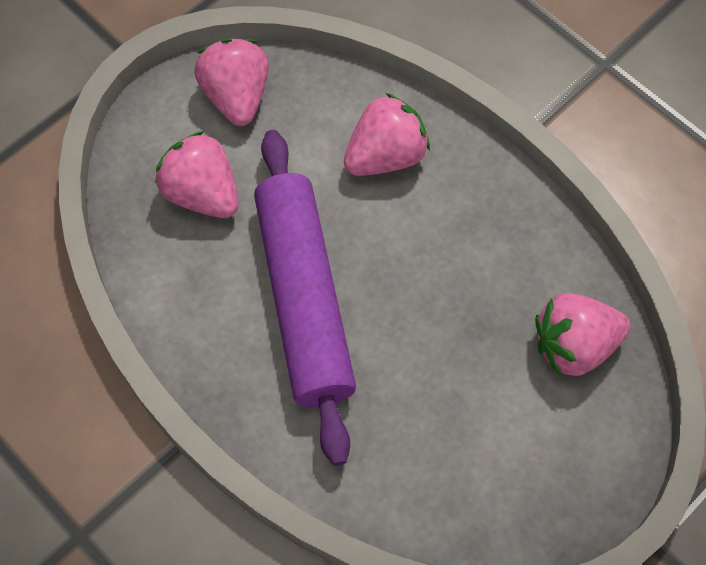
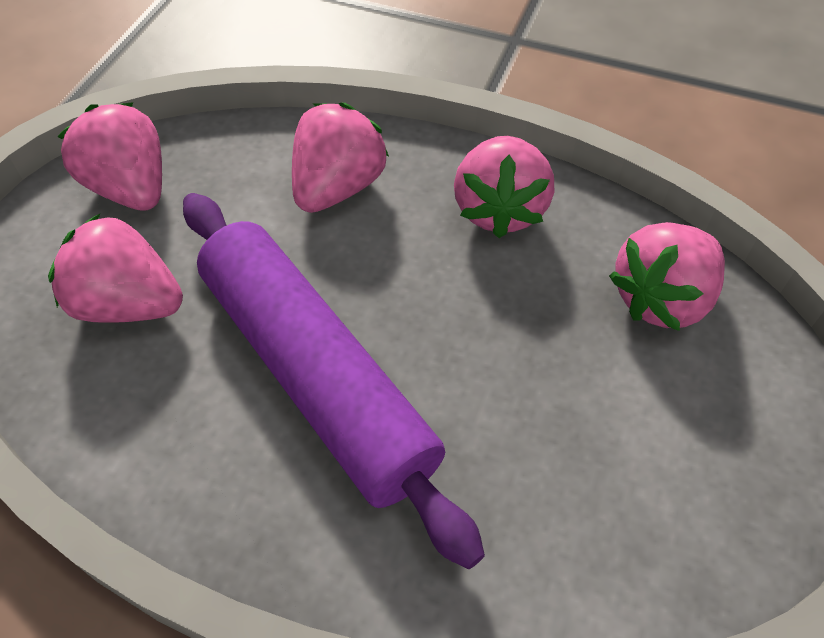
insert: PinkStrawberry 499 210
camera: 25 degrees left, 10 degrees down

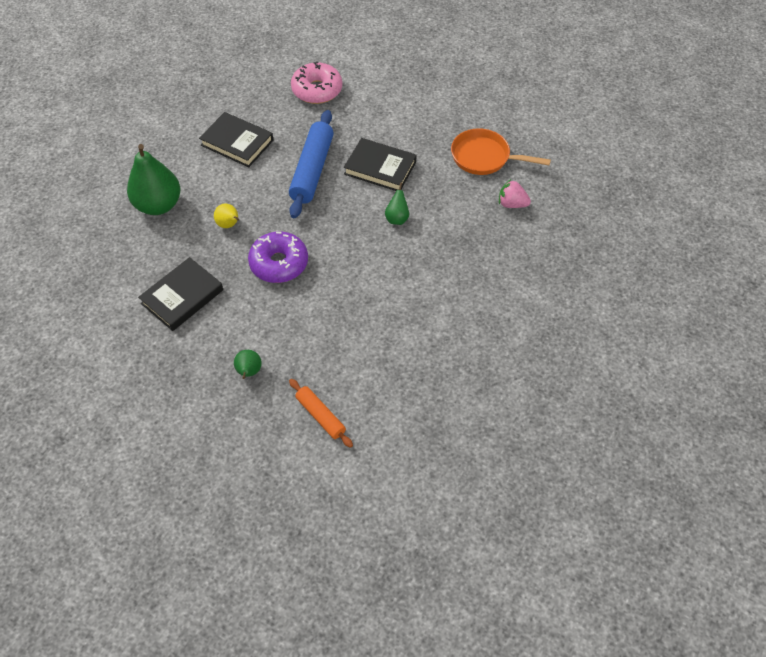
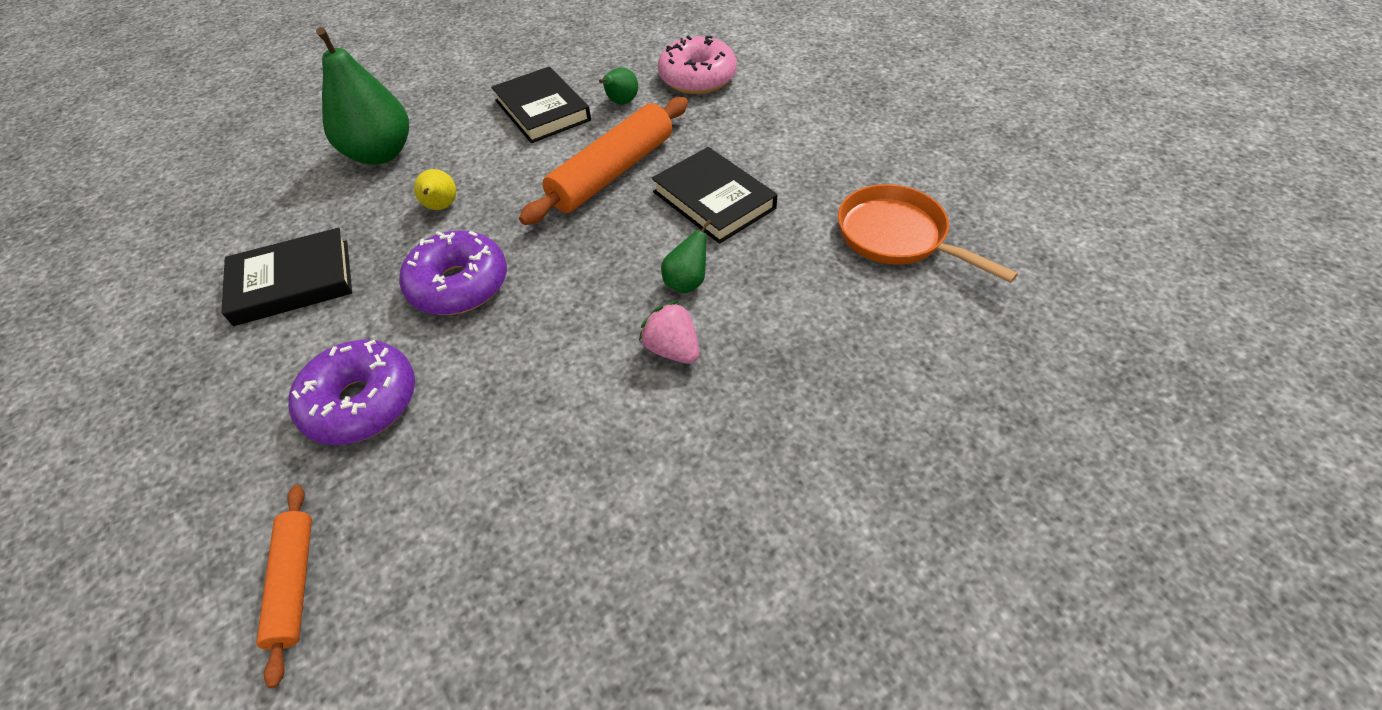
insert: PurpleDonut 361 402
move: GreenPear 249 372 to 621 102; PinkStrawberry 512 204 to 672 349
recolor: BlueRollingPin 312 170 to OrangeRollingPin 612 172
camera: 30 degrees right, 5 degrees down

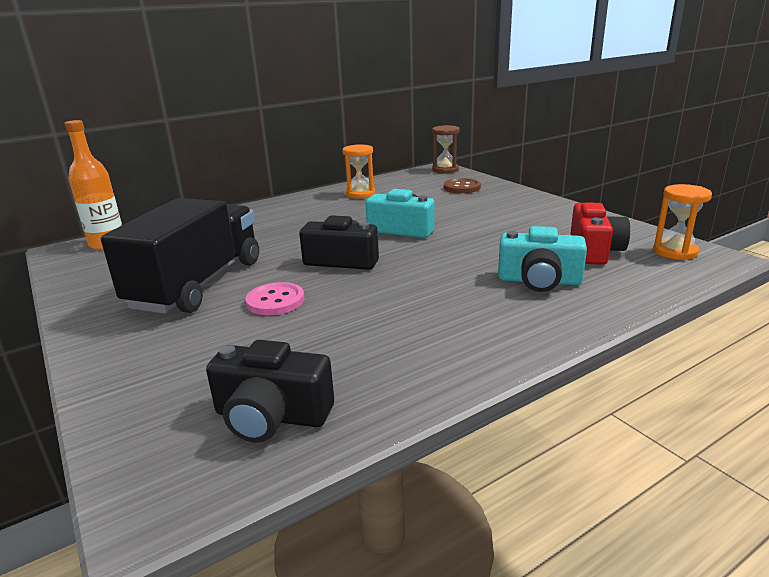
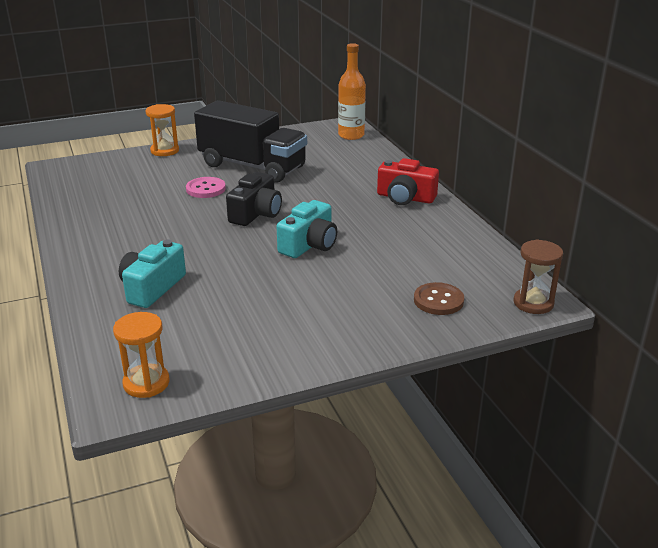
delete: BlackCamera 271 416
move: OrangeHourglass 360 194 to 165 151; RedCamera 594 250 to 405 198
camera: 100 degrees right, 5 degrees up

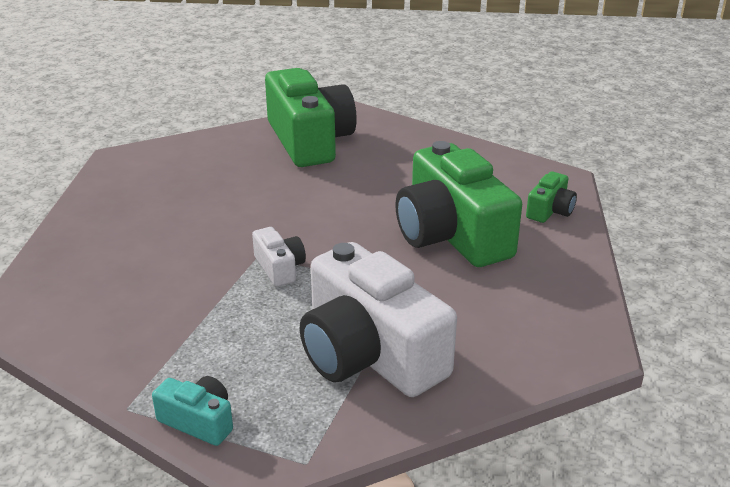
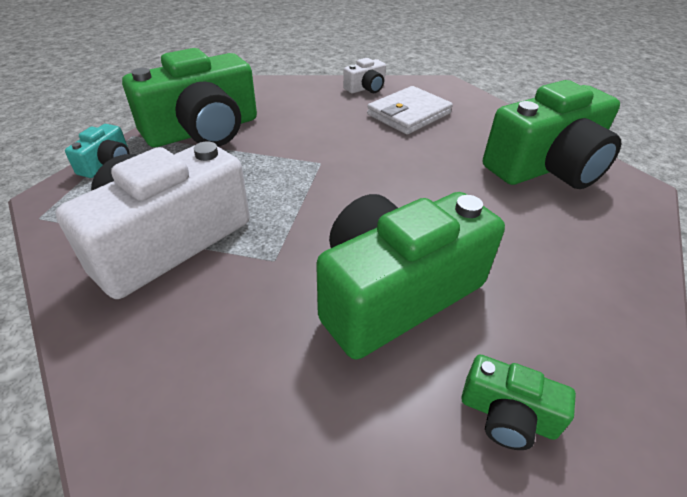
insert: GreenCamera 203 130; WhiteWallet 409 114
move: WhiteCamera 279 268 to 366 88
camera: 80 degrees right, 10 degrees up

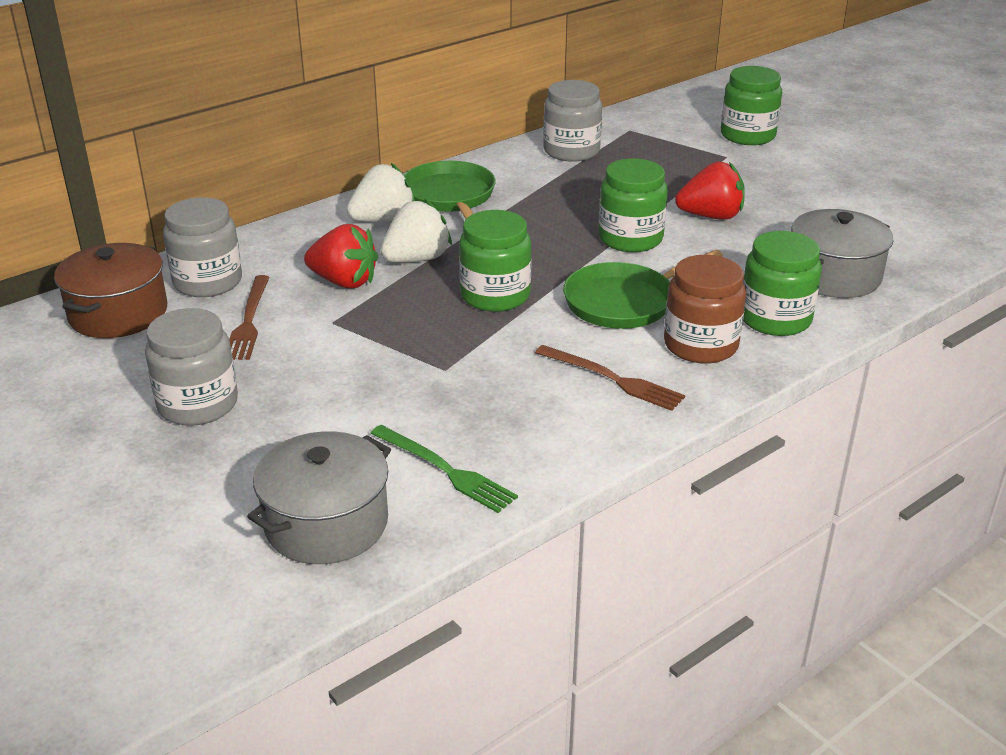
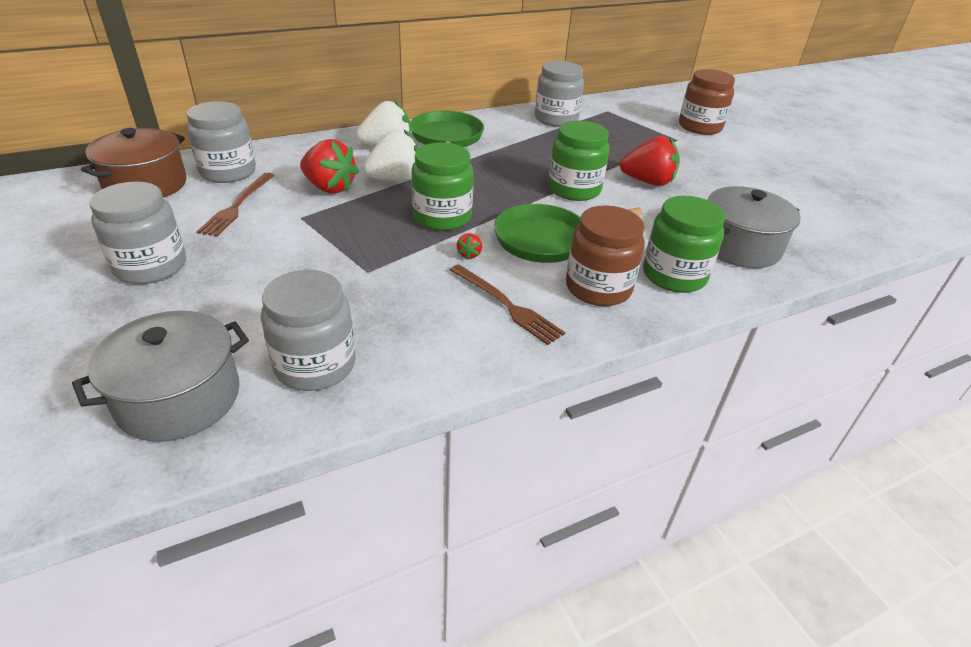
insert: RedStrawberry 469 254
replace: GreenFork 445 470 to GreyJar 315 365
recolor: GreenJar 747 135 to BrownJar 700 127
camera: 10 degrees right, 5 degrees up

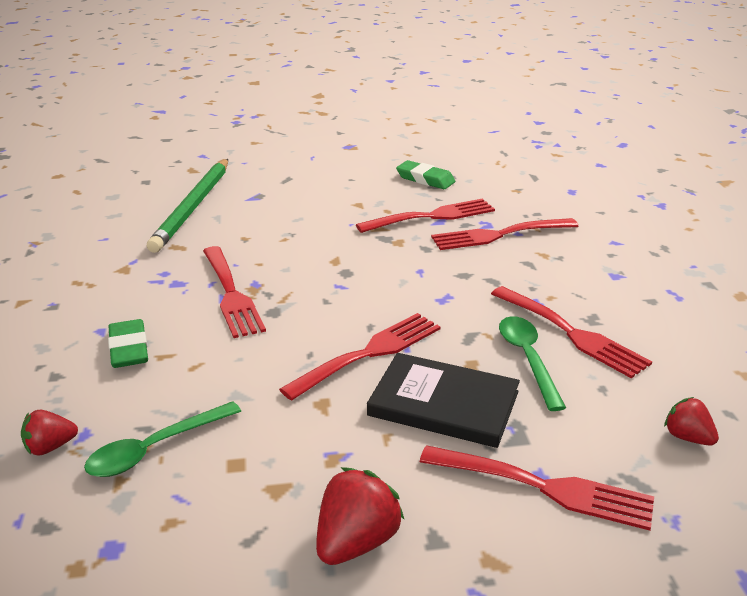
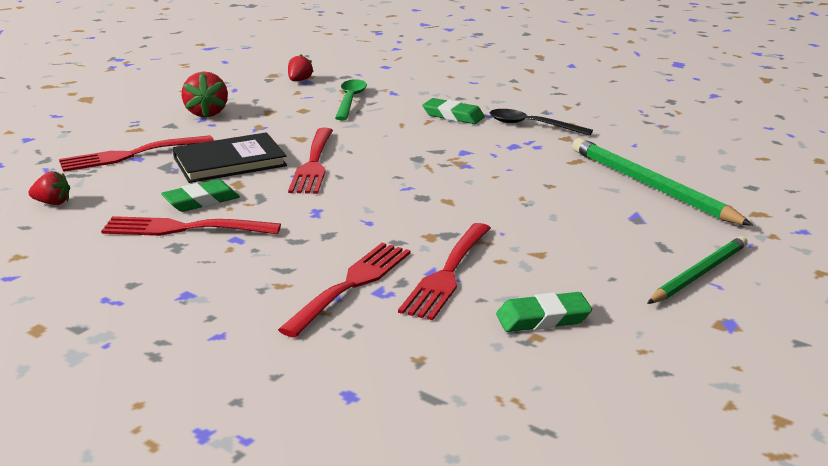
delete: RedFork 231 294
insert: BlackSpoon 532 125; GreenPencil 699 274
move: RedStrawberry 50 447 to 299 80
replace: GreenSpoon 528 359 to GreenEraser 201 201
camera: 135 degrees right, 5 degrees down

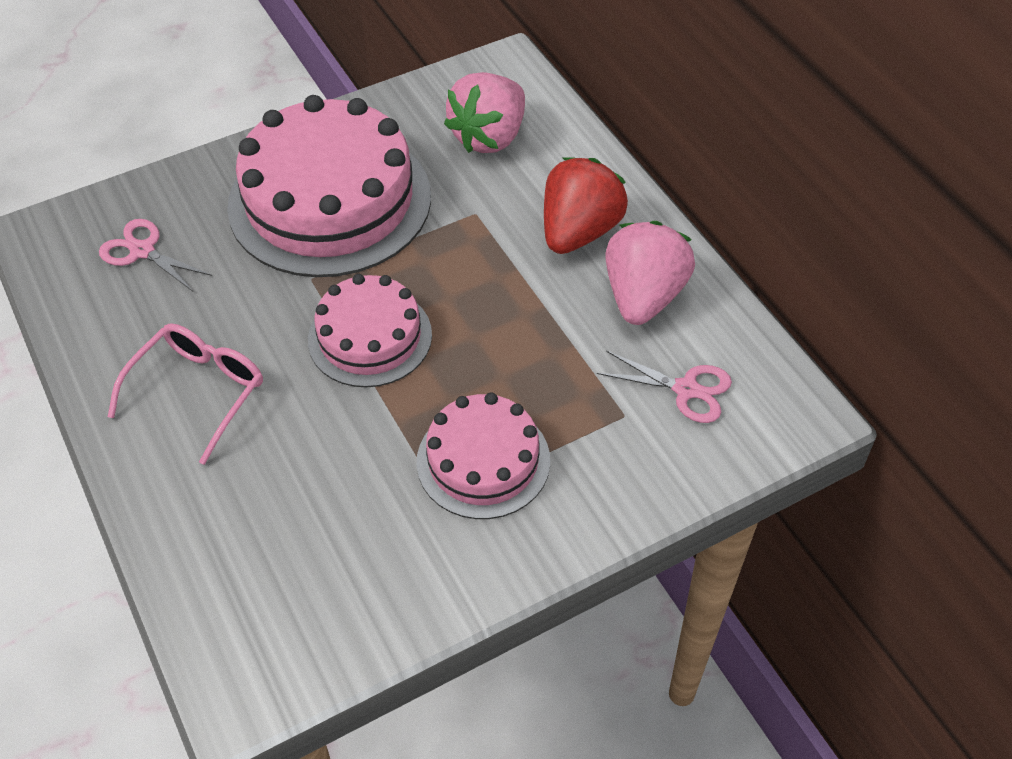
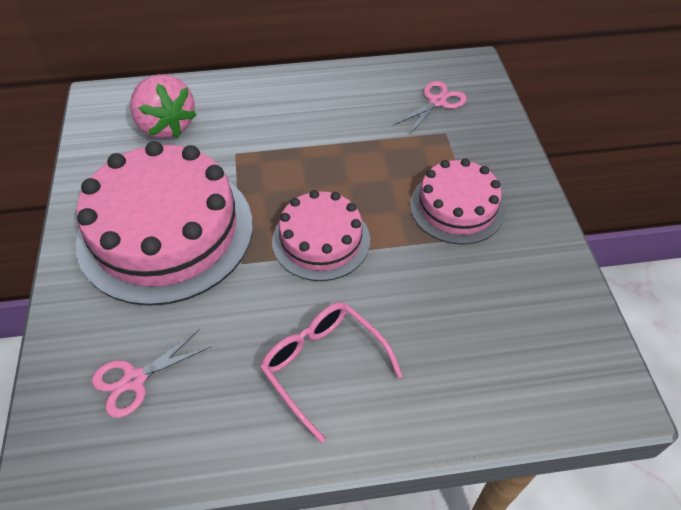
delete: RedStrawberry 579 231; PinkStrawberry 643 296
camera: 70 degrees left, 0 degrees up

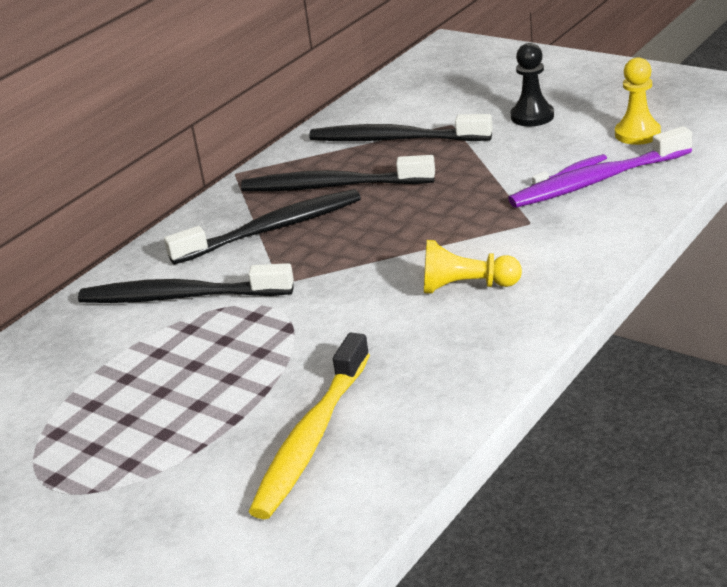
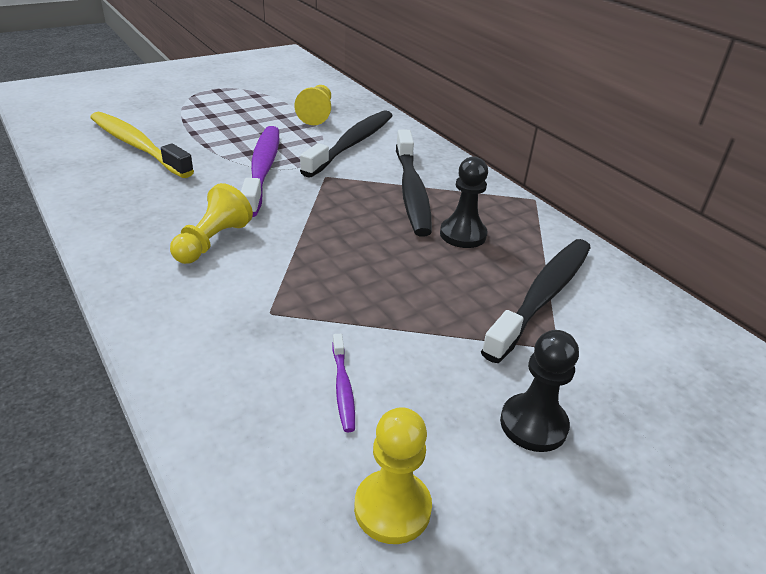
insert: YellowPawn 317 114
move: PurpleToothbrush 598 180 to 262 170
replace: BlackToothbrush 334 186 to BlackPawn 463 234
camera: 105 degrees right, 5 degrees up

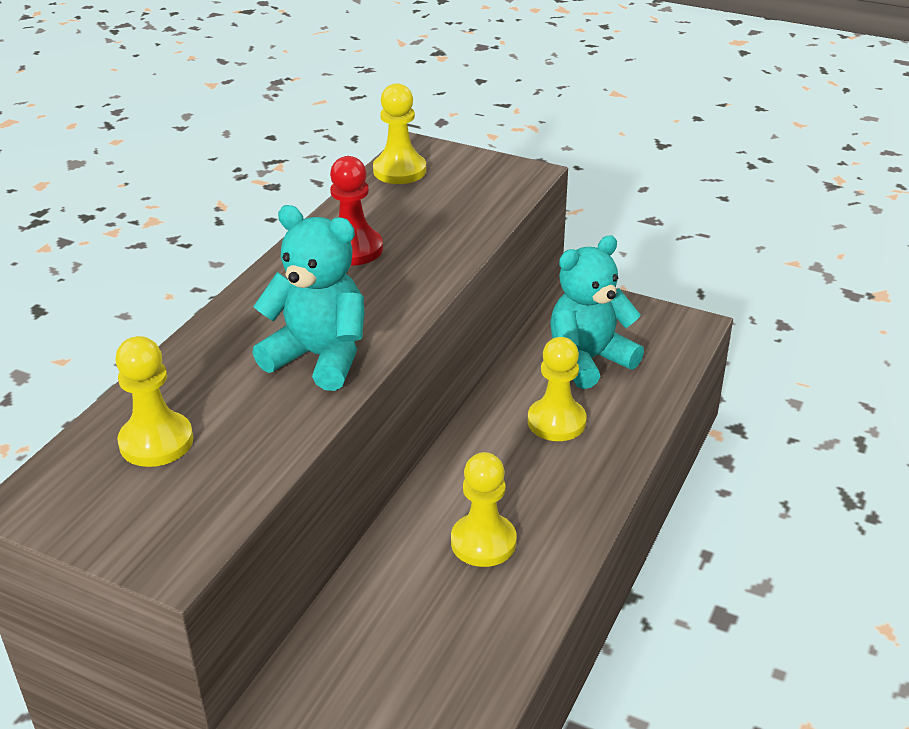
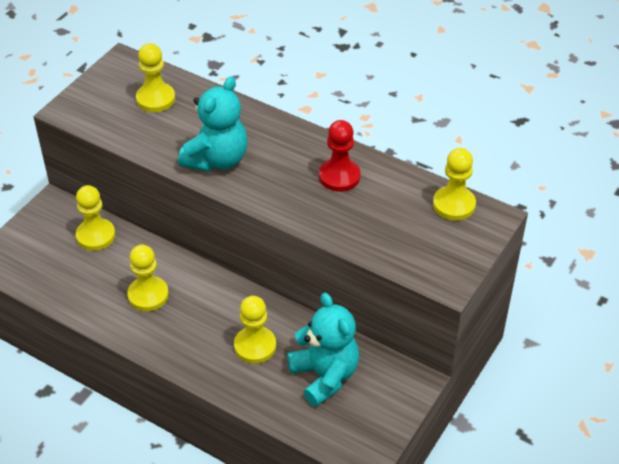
insert: YellowPawn 95 236
camera: 95 degrees right, 10 degrees up

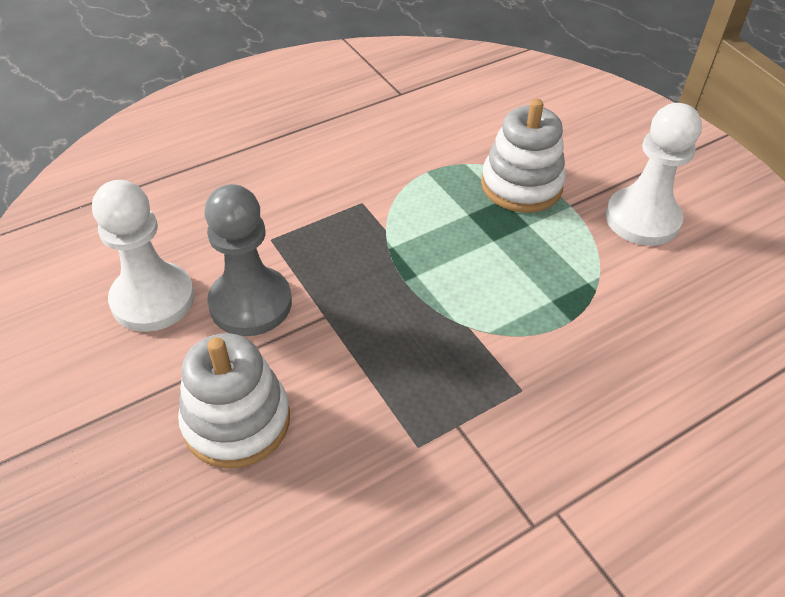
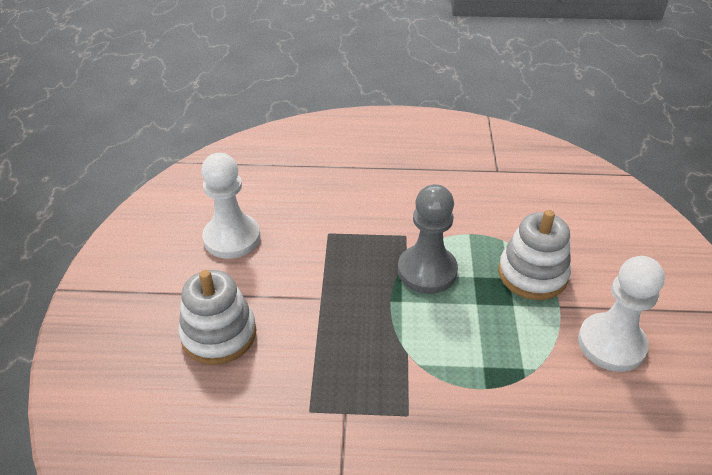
move: GreyPawn 250 303 to 427 271
camera: 35 degrees right, 5 degrees down

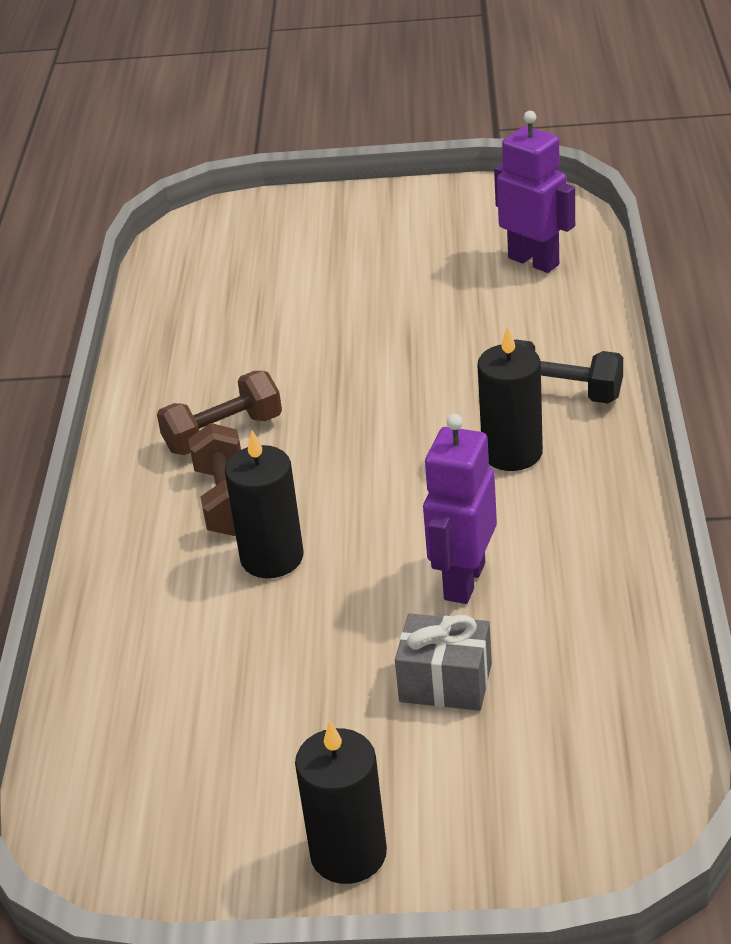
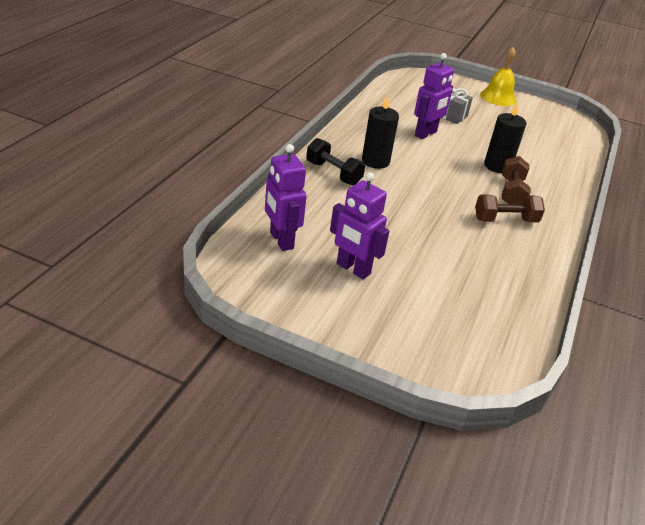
insert: PurpleRobot 353 269
replace: BlackCandle 348 854 to YellowBell 498 97
camera: 165 degrees left, 0 degrees up

